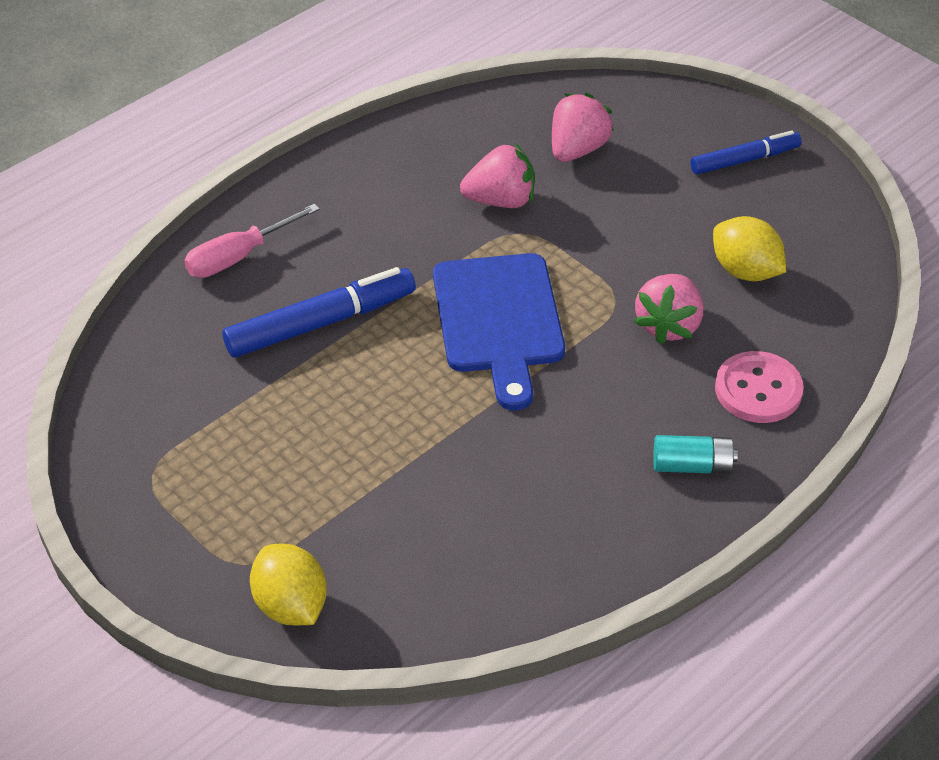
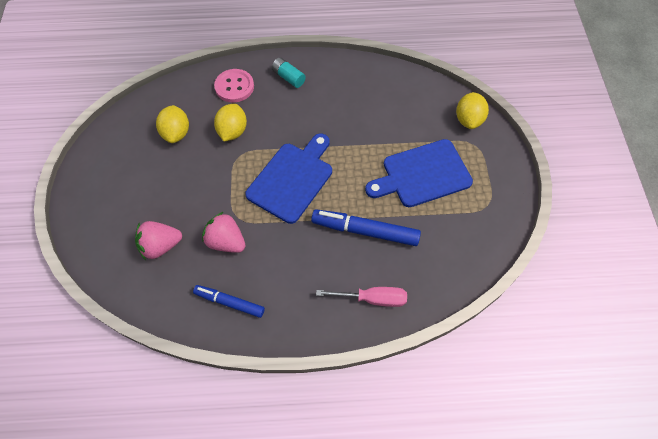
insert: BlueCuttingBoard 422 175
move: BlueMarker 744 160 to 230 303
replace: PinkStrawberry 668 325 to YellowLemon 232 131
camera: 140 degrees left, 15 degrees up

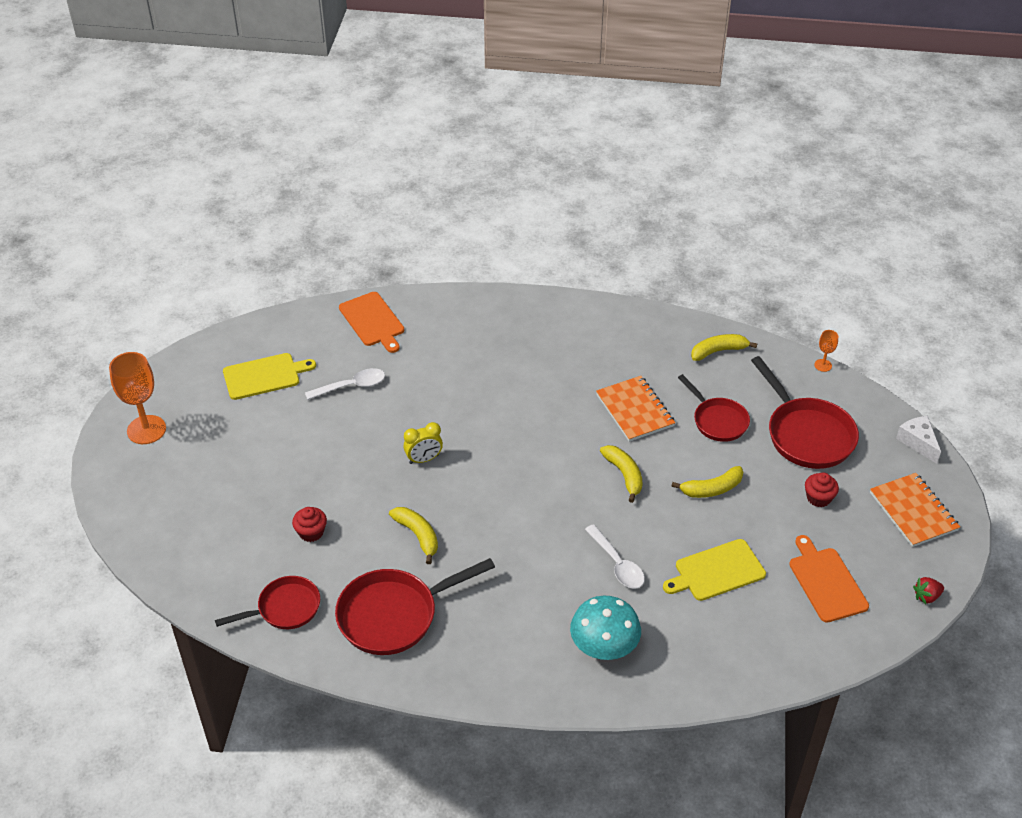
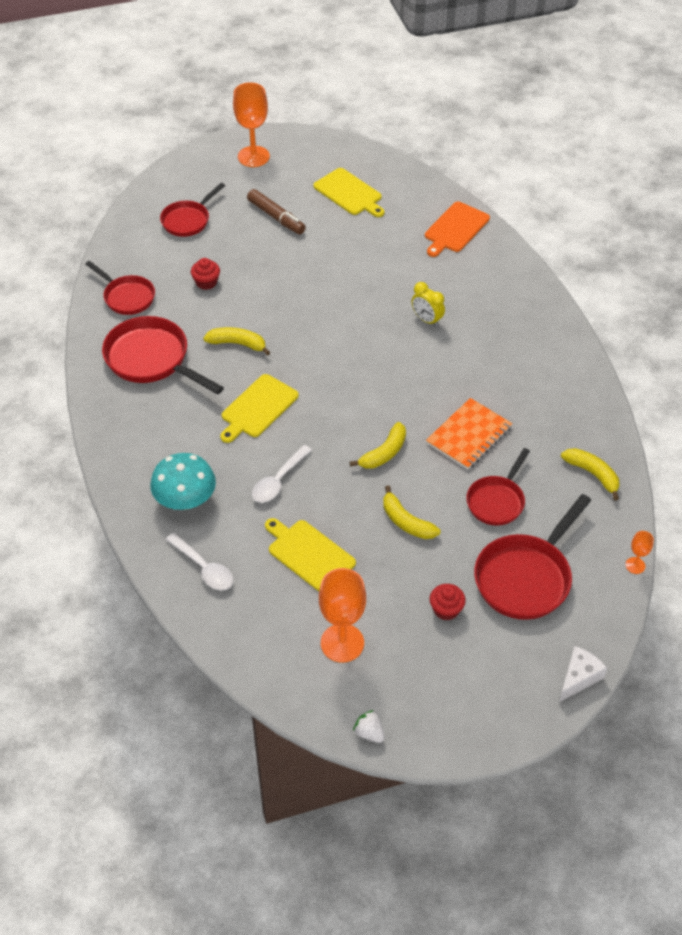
delete: OrangeNotebook 913 511
insert: RedPan 188 220; YellowCuttingBoard 258 408; BrownMarker 276 217
move: WhiteSpoon 352 386 to 204 568; YellowClock 424 459 to 427 320
replace: OrangeCuttingBoard 826 582 to OrangeGoblet 342 643
recolor: RedStrawberry 926 596 to WhiteStrawberry 369 733
rotate: YellowBanana 418 535 = 238 344 105 degrees counterclockwise
camera: 65 degrees right, 5 degrees up

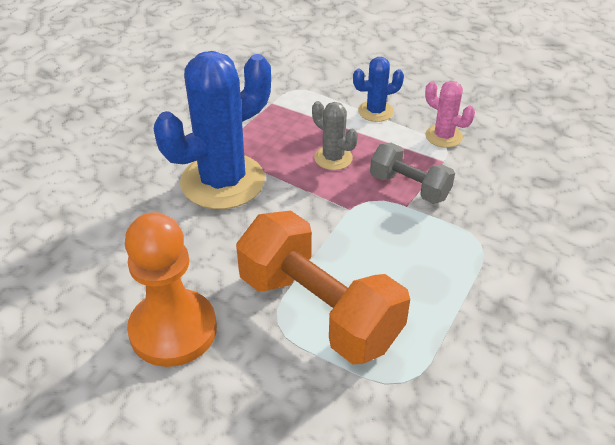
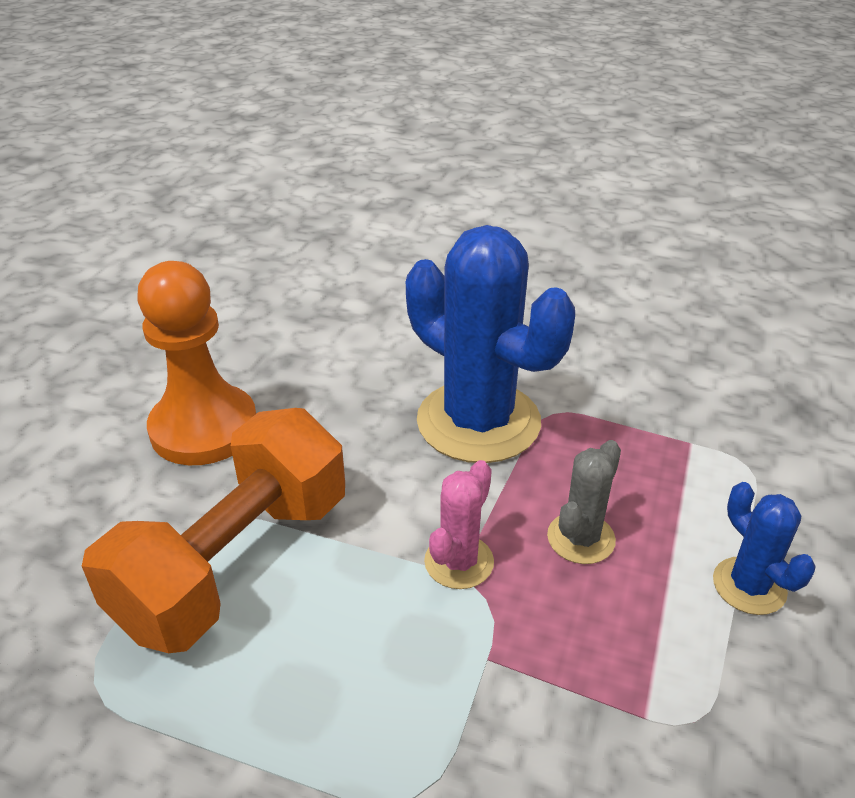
delete: GreyDumbbell 409 187
move: PinkCactus 444 136 to 459 562
camera: 80 degrees right, 5 degrees down

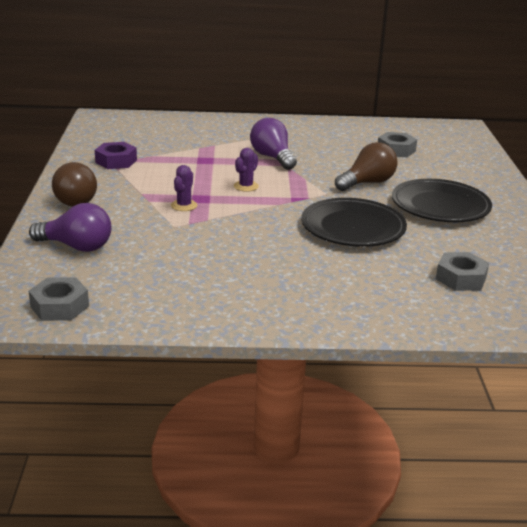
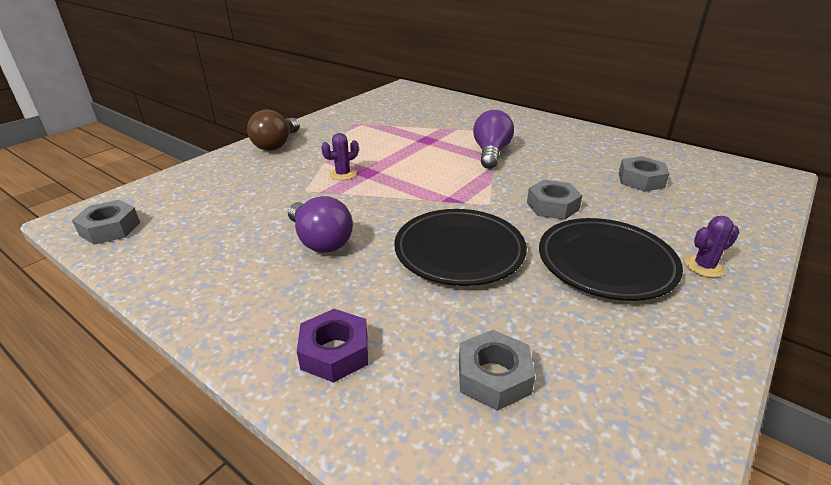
move: PurpleLightBulb 77 246 to 320 241; PurpleNut 116 161 to 335 352; PurpleCactus 246 186 to 704 266
replace: BrownLightBulb 367 183 to GreyNut 552 206
camera: 40 degrees right, 5 degrees up

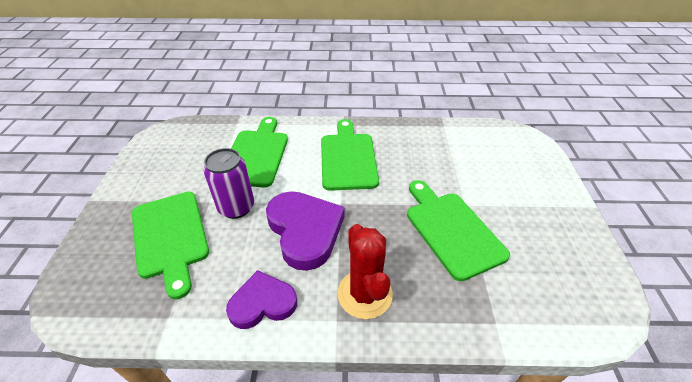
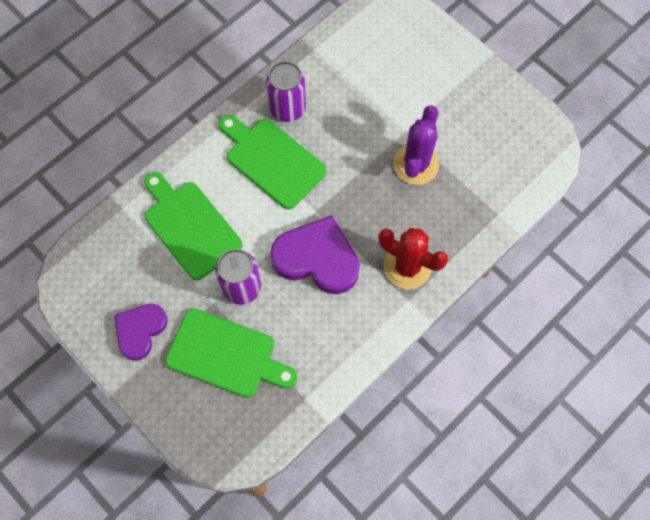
insert: PurpleCan 287 109
move: PurpleHeart 262 303 to 140 331
replace: GreenCuttingBoard 451 230 to PurpleCactus 416 164
camera: 45 degrees left, 25 degrees up

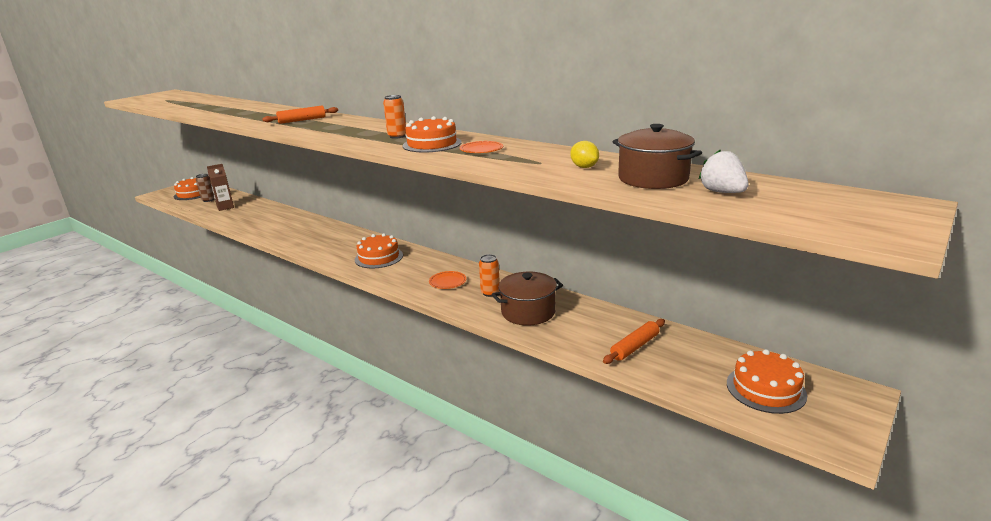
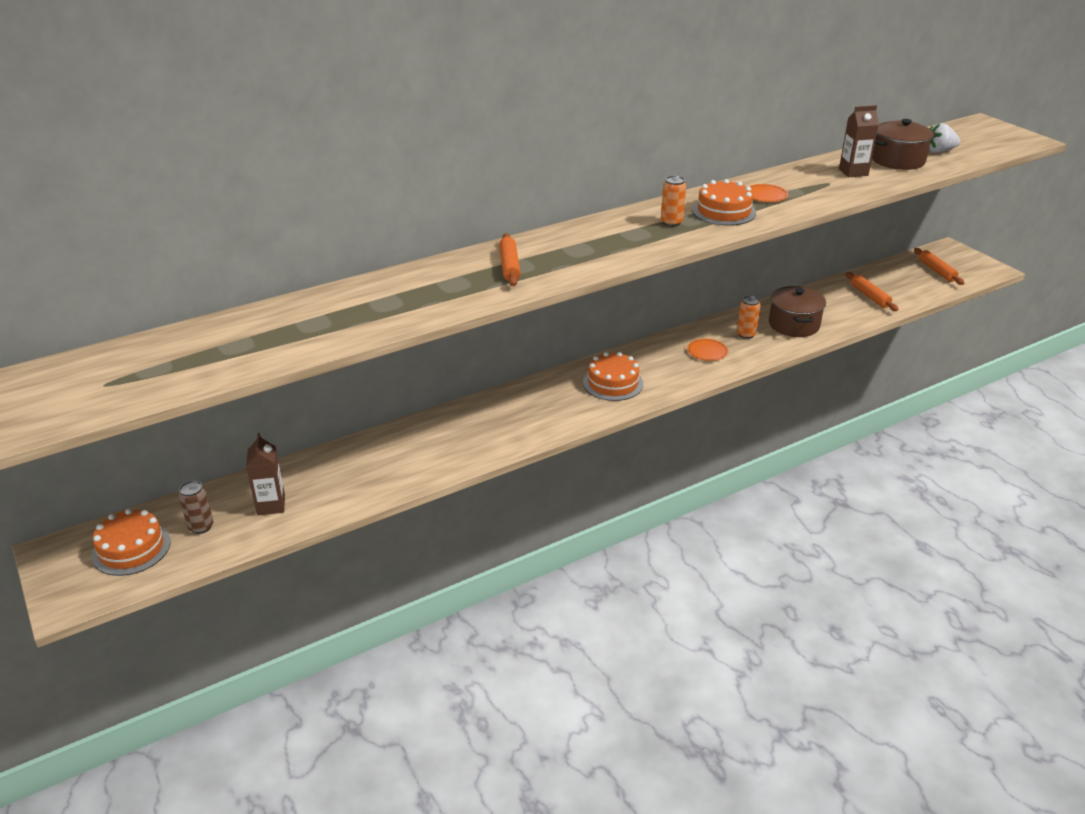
replace: YellowLemon 584 167 to BrownCarton 853 172; OrangeCake 765 389 to OrangeRollingPin 937 271
camera: 70 degrees left, 10 degrees up

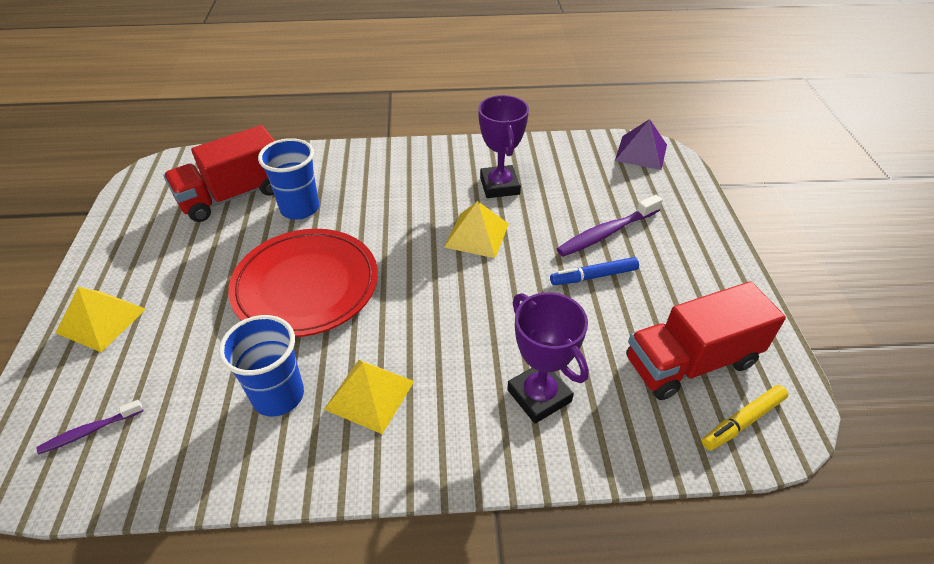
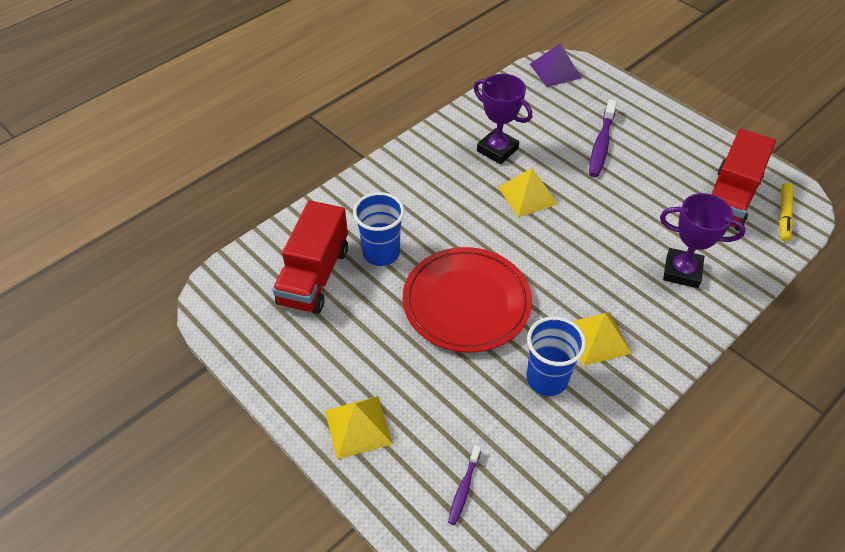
delete: BlueMarker 593 276
camera: 40 degrees left, 5 degrees up

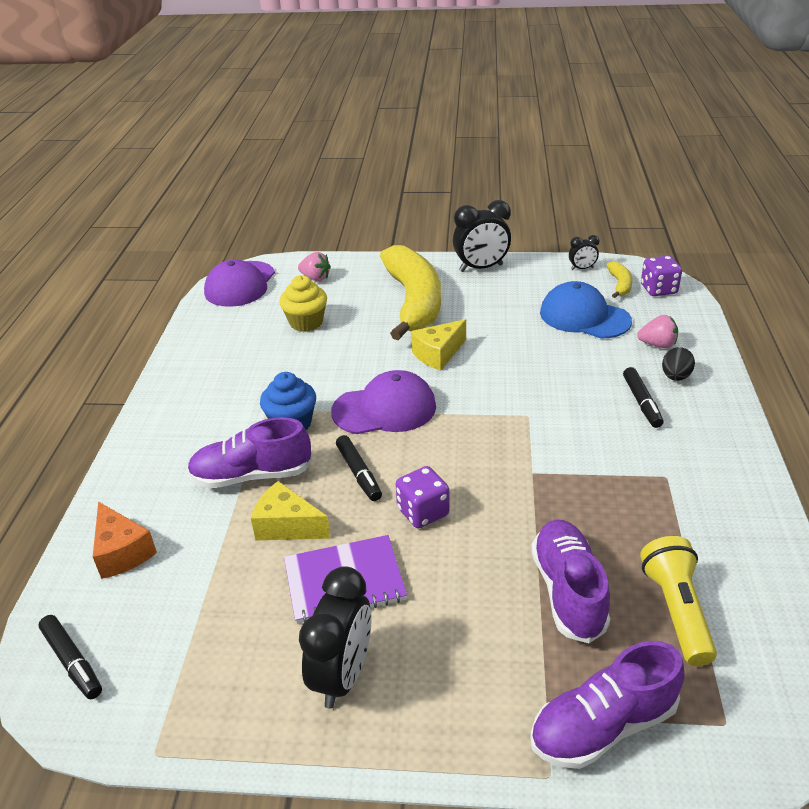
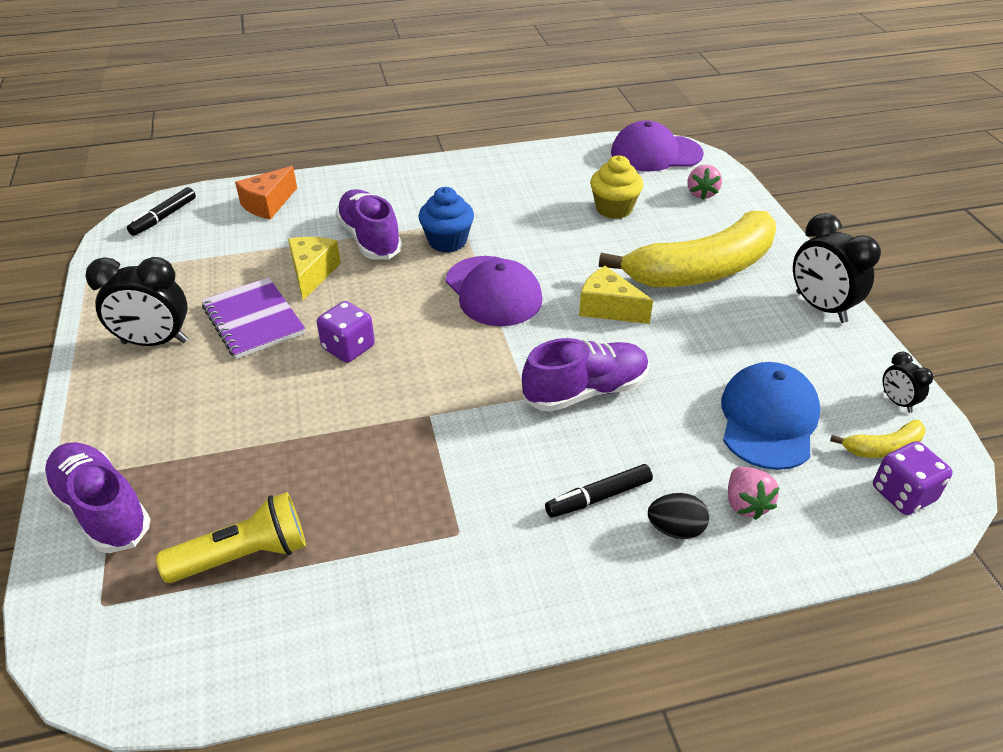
delete: BlackMarker 359 473
move: PurpleShoe 568 591 to 585 391
camera: 70 degrees right, 5 degrees up

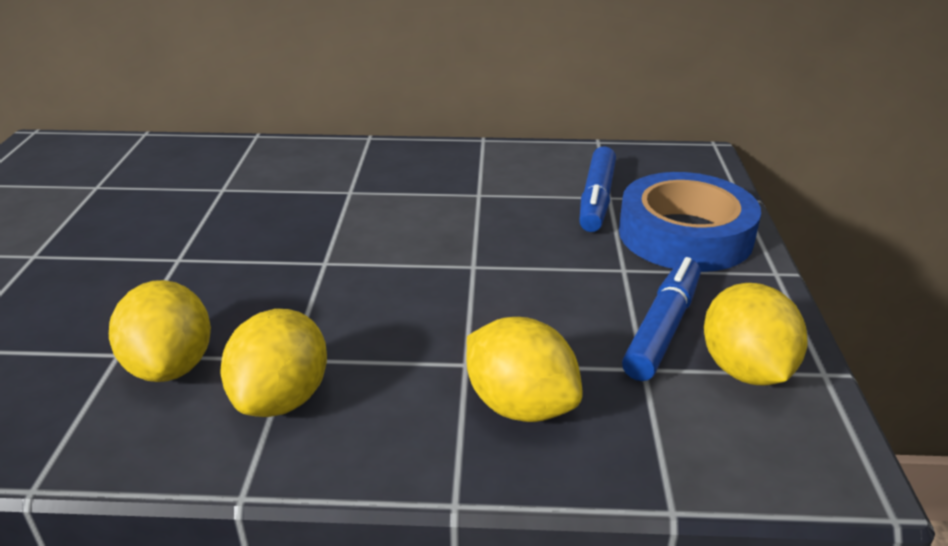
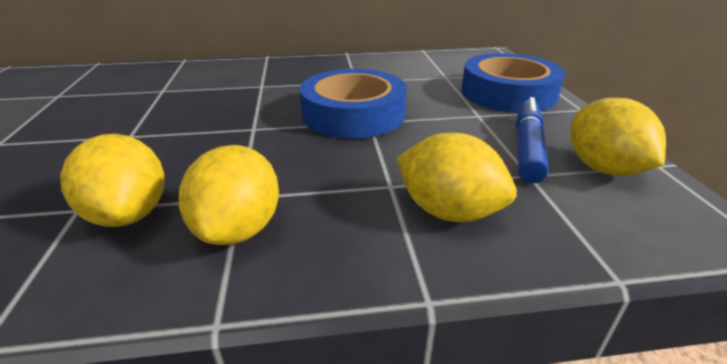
delete: BlueMarker 597 199
insert: BlueTape 353 114
camera: 10 degrees left, 0 degrees up

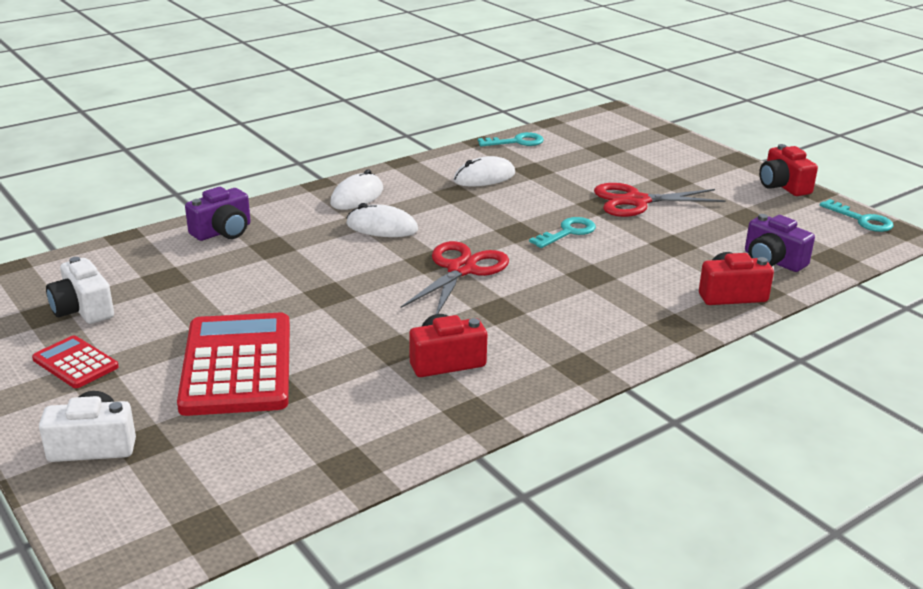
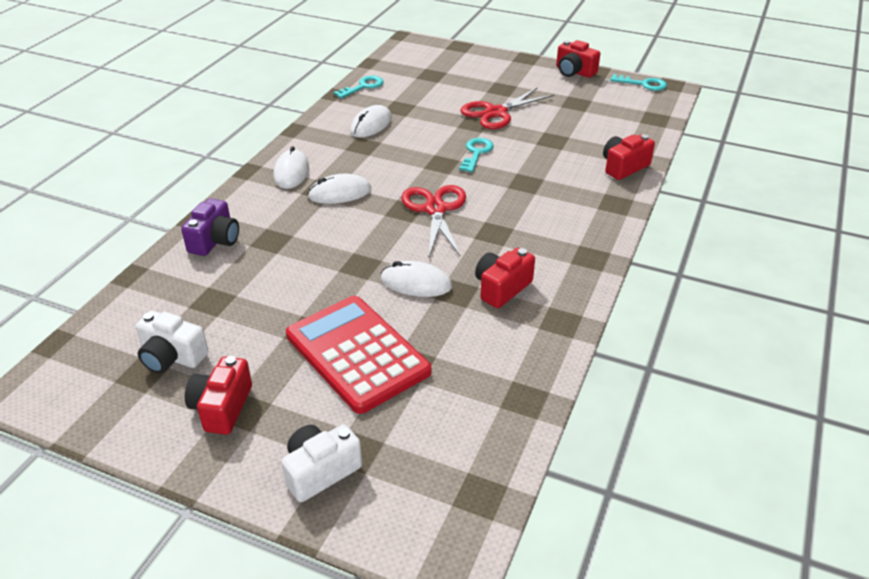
delete: PurpleCamera 772 261
insert: WhiteMouse 416 283
replace: RedCalculator 75 363 to RedCamera 222 407
camera: 30 degrees left, 10 degrees up

